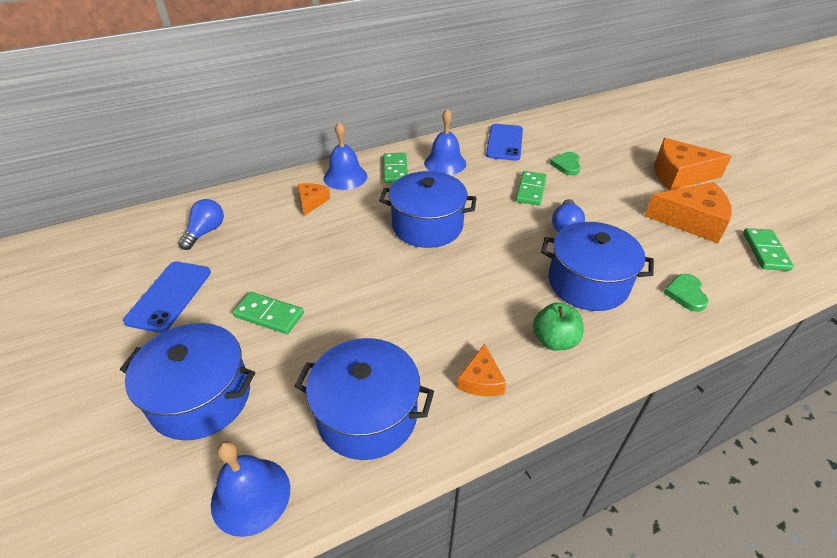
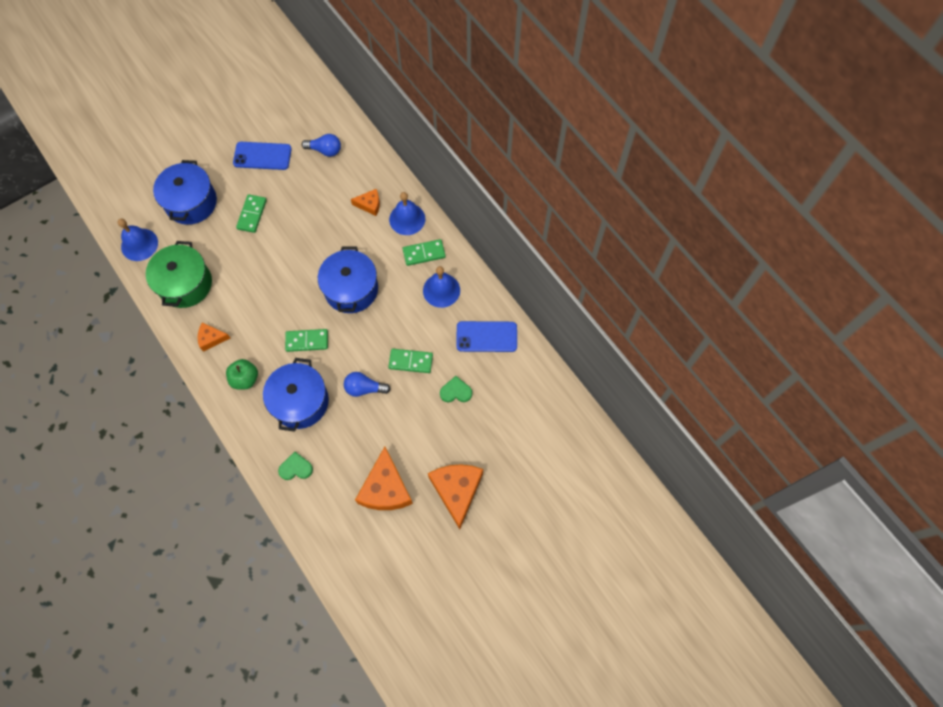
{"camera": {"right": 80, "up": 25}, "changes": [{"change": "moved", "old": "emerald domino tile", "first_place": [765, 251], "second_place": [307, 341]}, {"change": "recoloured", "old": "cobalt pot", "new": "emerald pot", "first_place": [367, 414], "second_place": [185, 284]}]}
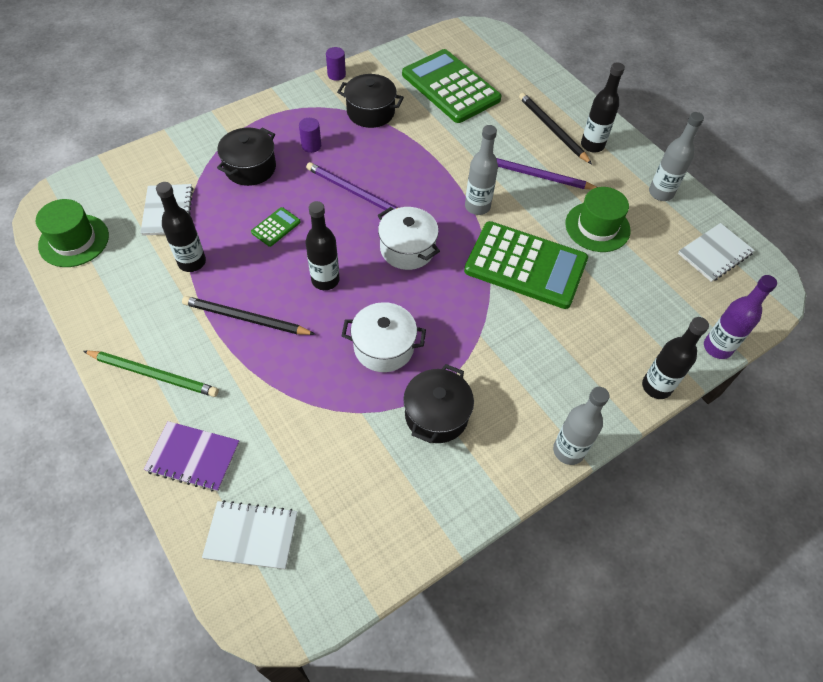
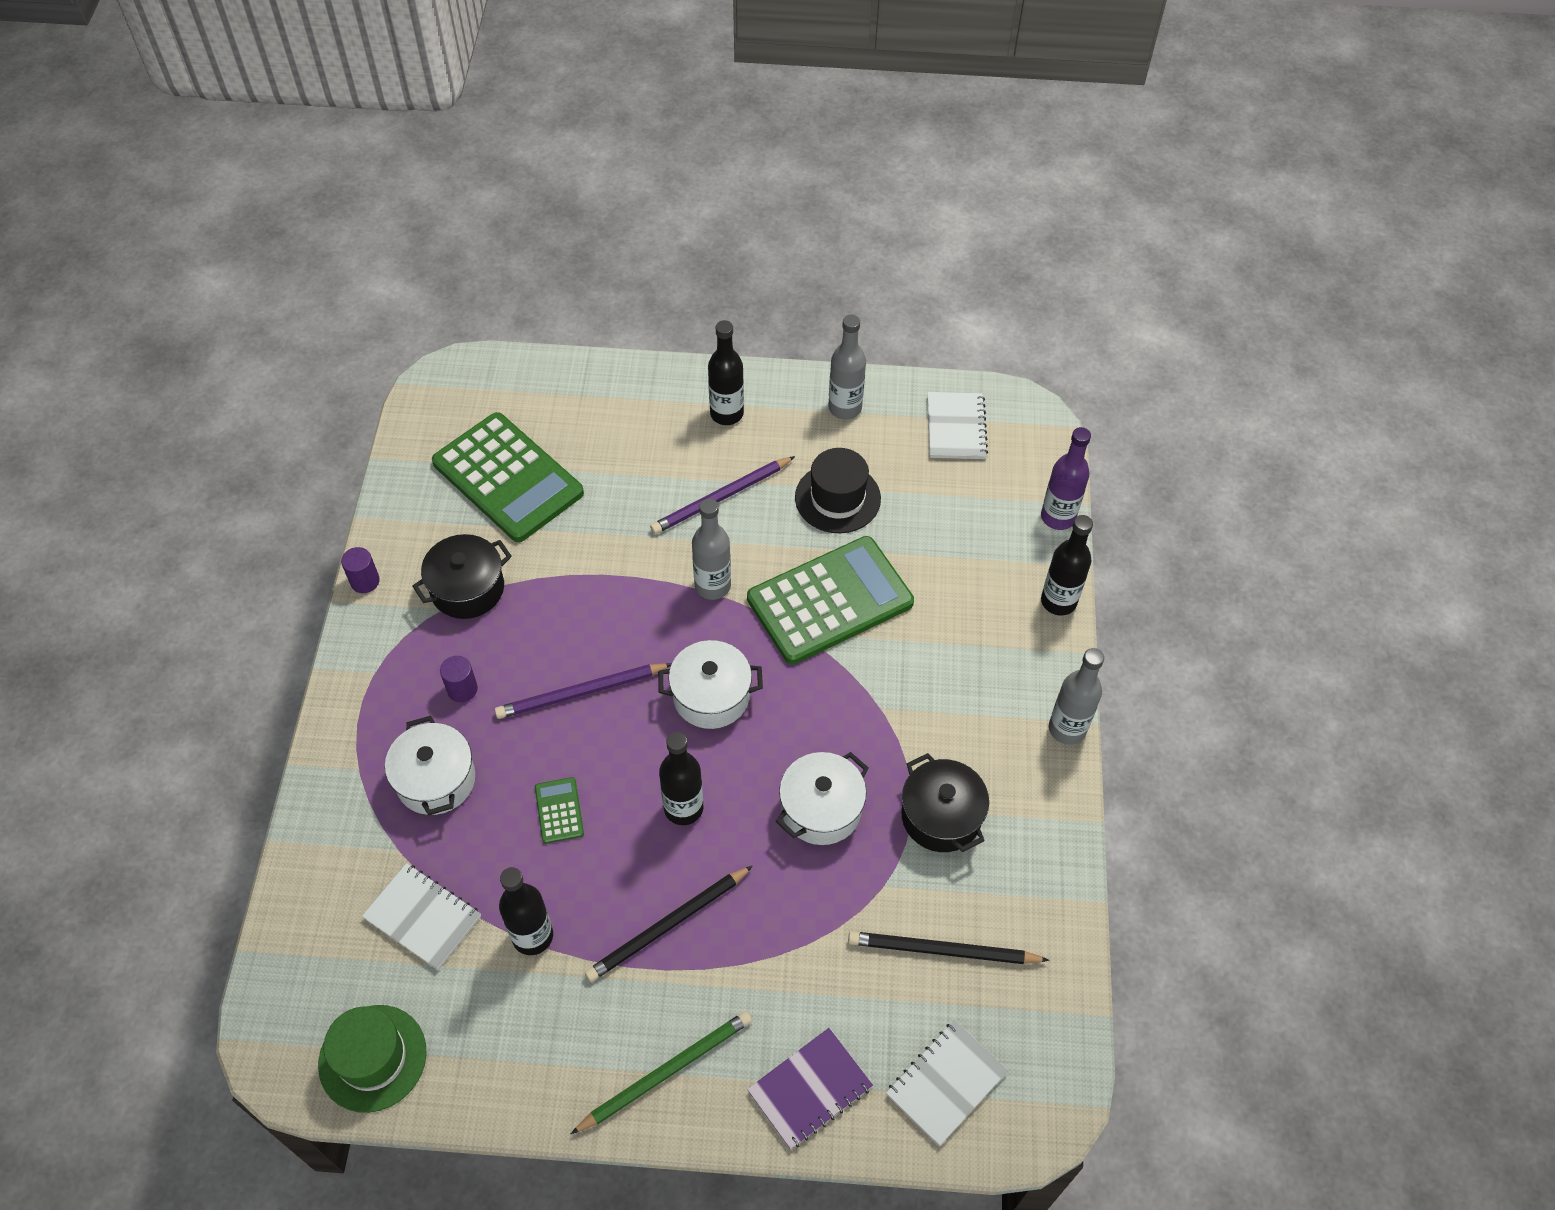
{"camera": {"right": -50, "up": 0}, "changes": [{"change": "turned", "old": "emerald calculator", "first_place": [450, 87], "second_place": [508, 478], "degrees": -135}, {"change": "moved", "old": "jet-black lead pencil", "first_place": [552, 130], "second_place": [943, 951]}, {"change": "recoloured", "old": "jet-black pot", "new": "pure white pot", "first_place": [250, 168], "second_place": [436, 780]}, {"change": "recoloured", "old": "emerald hat", "new": "jet-black hat", "first_place": [597, 227], "second_place": [837, 498]}]}
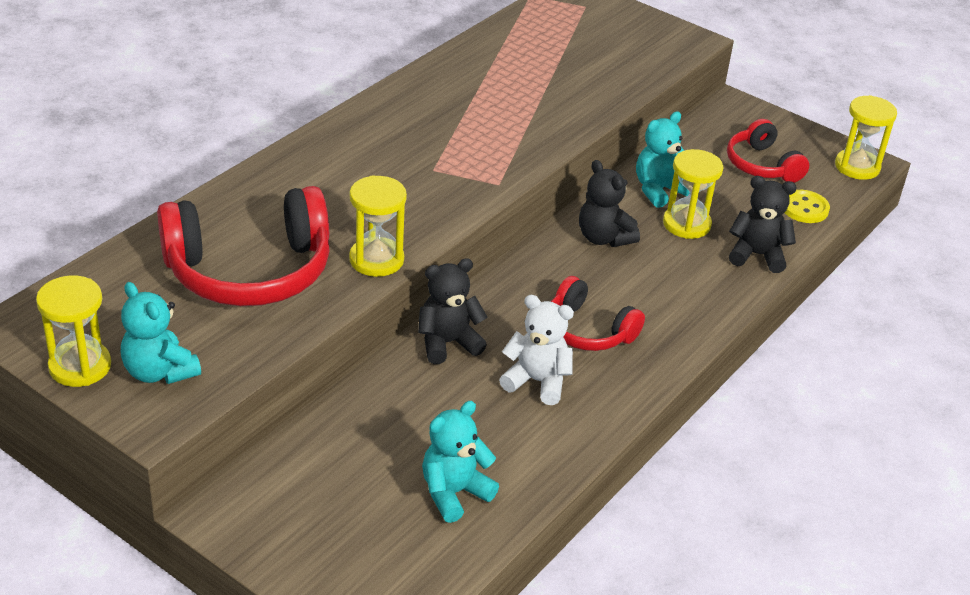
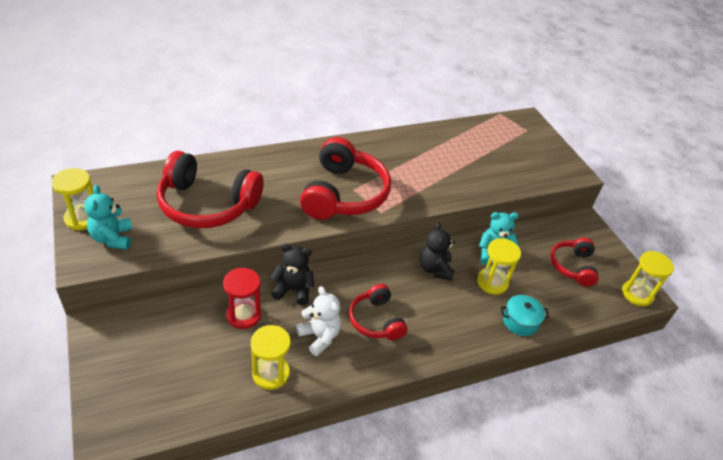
{"camera": {"right": 30, "up": 5}, "changes": [{"change": "moved", "old": "yellow sand timer", "first_place": [376, 260], "second_place": [271, 373]}, {"change": "replaced", "old": "jet-black teddy", "new": "teal pot", "first_place": [757, 255], "second_place": [520, 322]}, {"change": "removed", "old": "yellow sewing button", "first_place": [804, 208]}, {"change": "removed", "old": "teal teddy", "first_place": [454, 493]}, {"change": "added", "new": "scarlet headphones", "second_place": [344, 194]}, {"change": "added", "new": "scarlet sand timer", "second_place": [243, 315]}]}
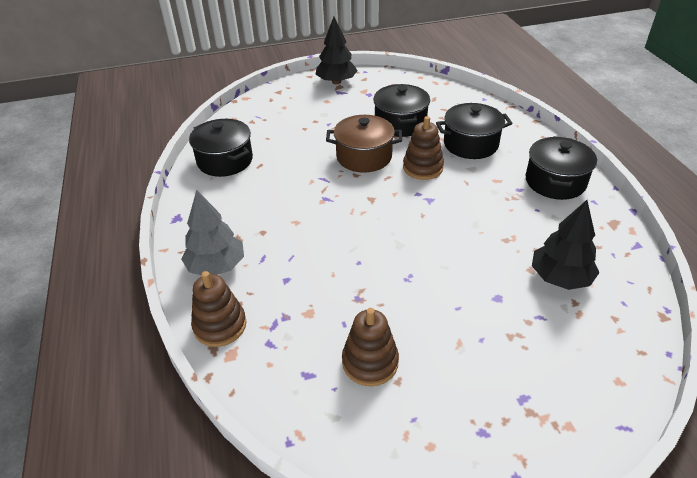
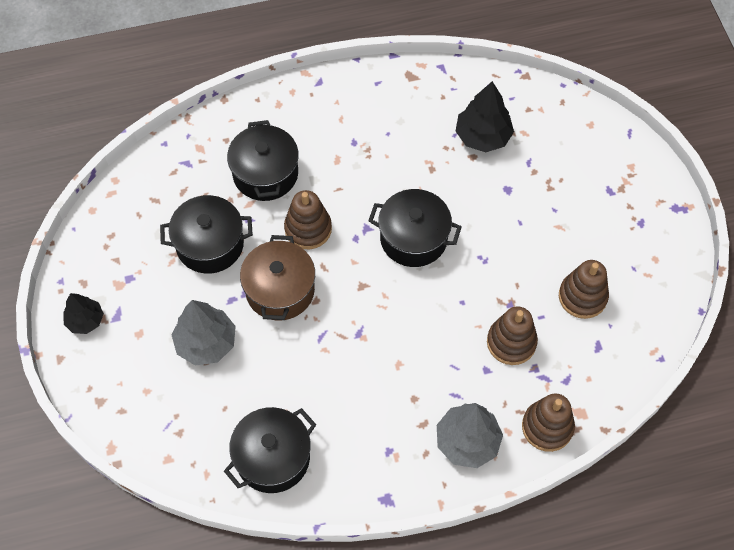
{"camera": {"right": -90, "up": 20}, "changes": [{"change": "resized", "old": "jet-black tree", "first_place": [336, 82], "second_place": [85, 320], "factor": 0.64}, {"change": "moved", "old": "jet-black pot", "first_place": [555, 182], "second_place": [413, 238]}, {"change": "added", "new": "grey tree", "second_place": [206, 343]}, {"change": "added", "new": "brown stacking toy", "second_place": [511, 342]}]}
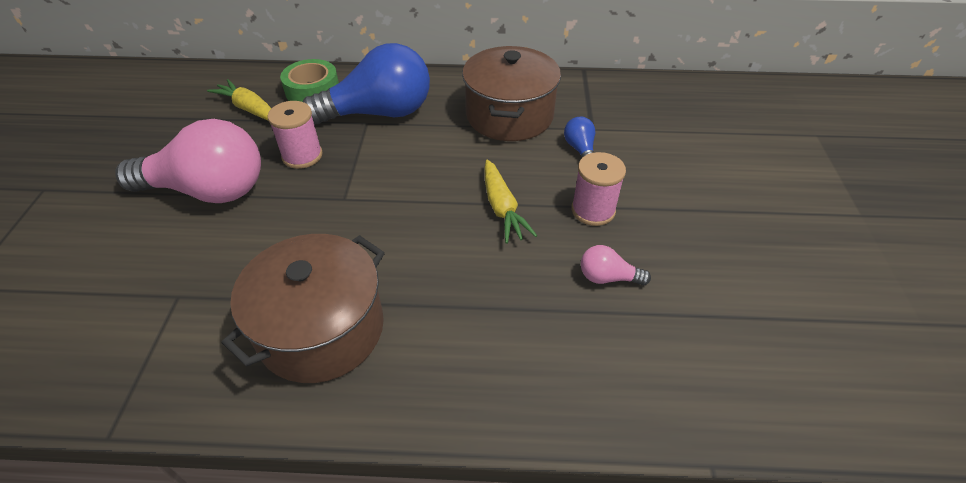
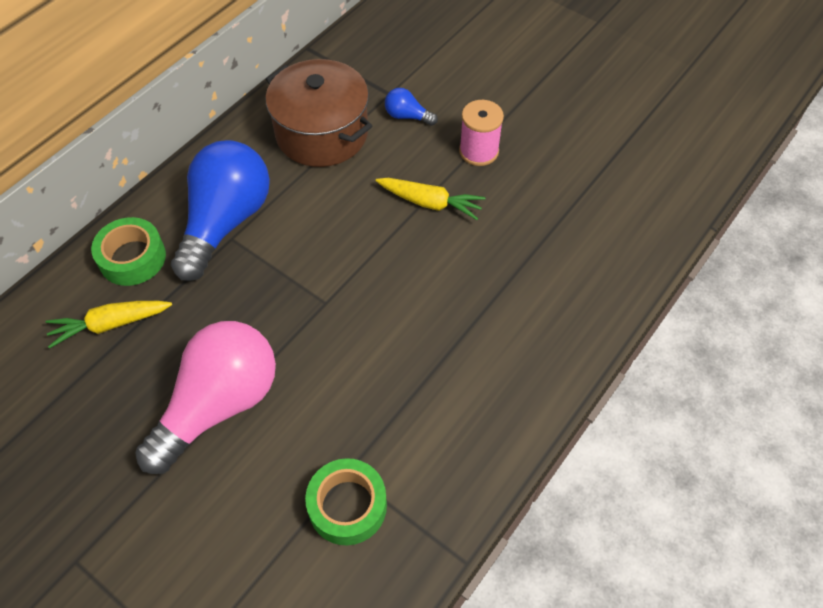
{"camera": {"right": -55, "up": 10}, "changes": [{"change": "removed", "old": "rosy spool", "first_place": [302, 156]}, {"change": "removed", "old": "brown pot", "first_place": [321, 329]}, {"change": "removed", "old": "rosy light bulb", "first_place": [607, 277]}, {"change": "added", "new": "emerald roll of tape", "second_place": [347, 506]}]}
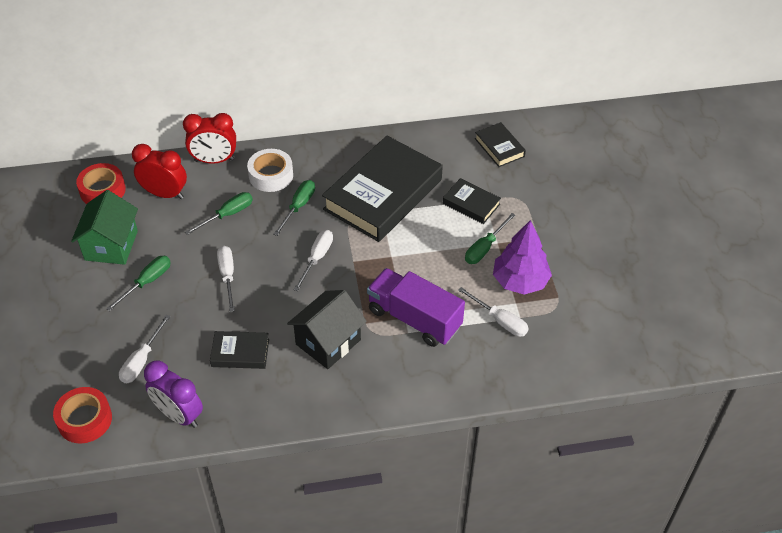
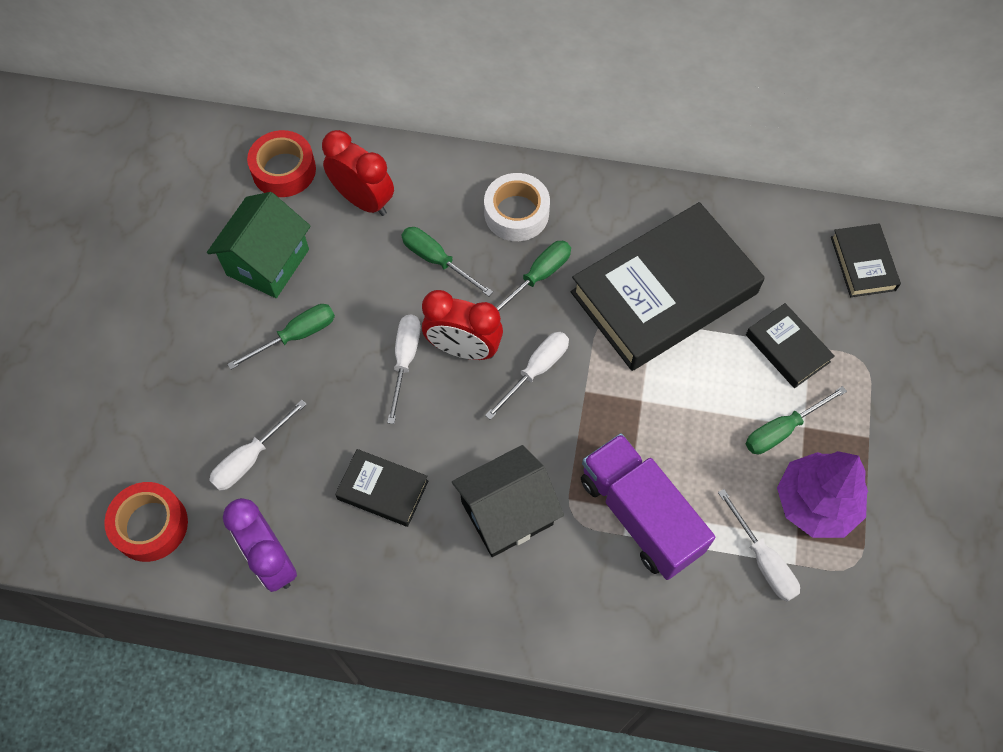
{"camera": {"right": 20, "up": 15}, "changes": [{"change": "moved", "old": "scarlet clock", "first_place": [214, 160], "second_place": [463, 349]}, {"change": "turned", "old": "emerald flat screwdriver", "first_place": [228, 215], "second_place": [437, 260], "degrees": -120}]}
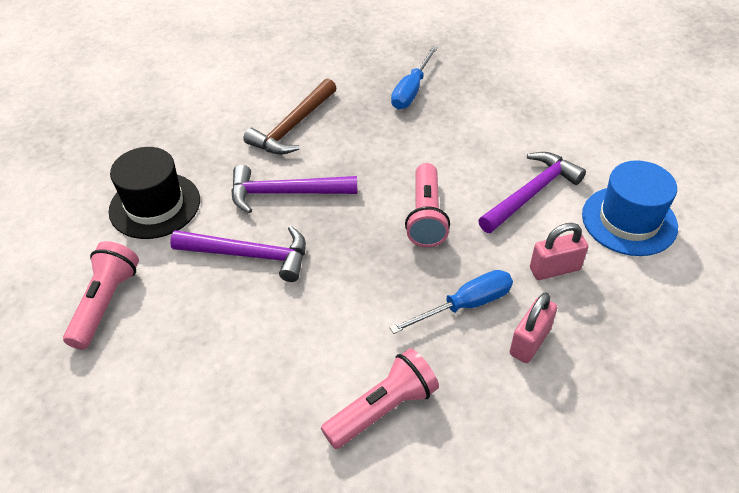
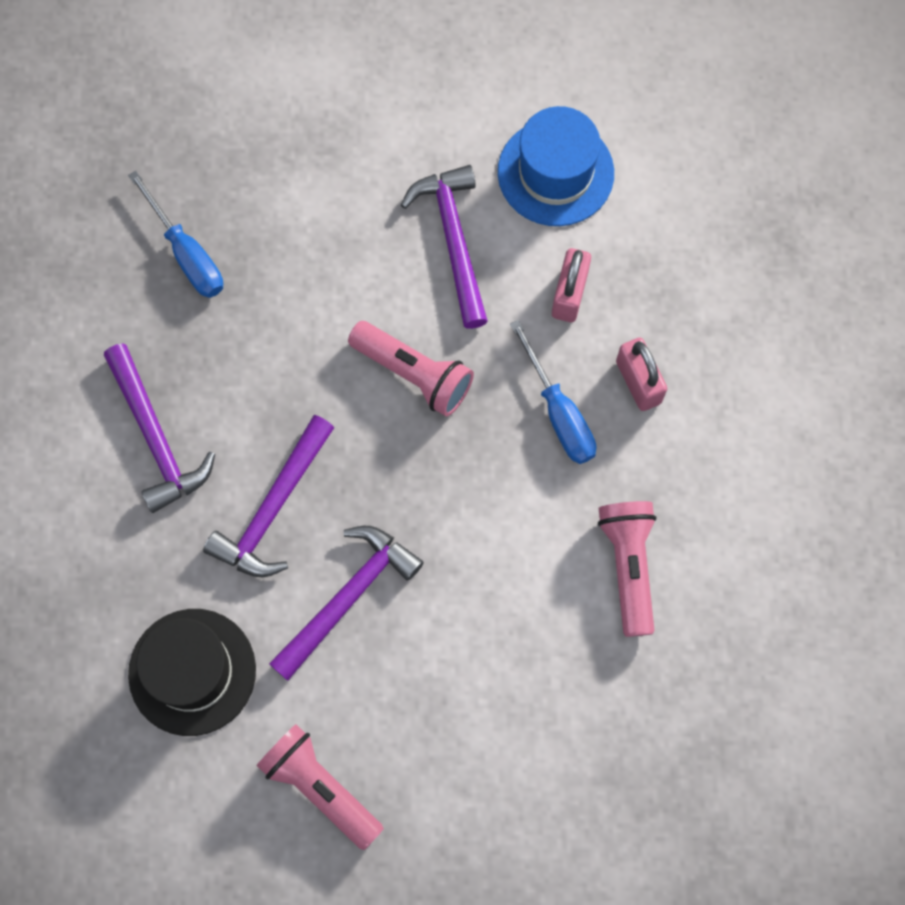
{"camera": {"right": -60, "up": 25}, "changes": [{"change": "recoloured", "old": "brown claw hammer", "new": "violet claw hammer", "first_place": [293, 126], "second_place": [156, 437]}, {"change": "turned", "old": "cobalt flat screwdriver", "first_place": [465, 305], "second_place": [559, 413], "degrees": 150}]}
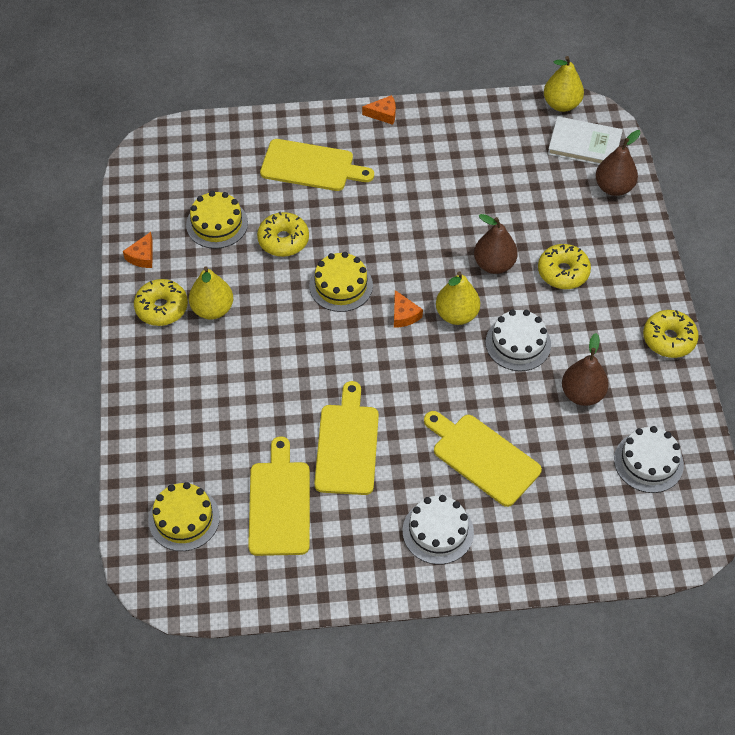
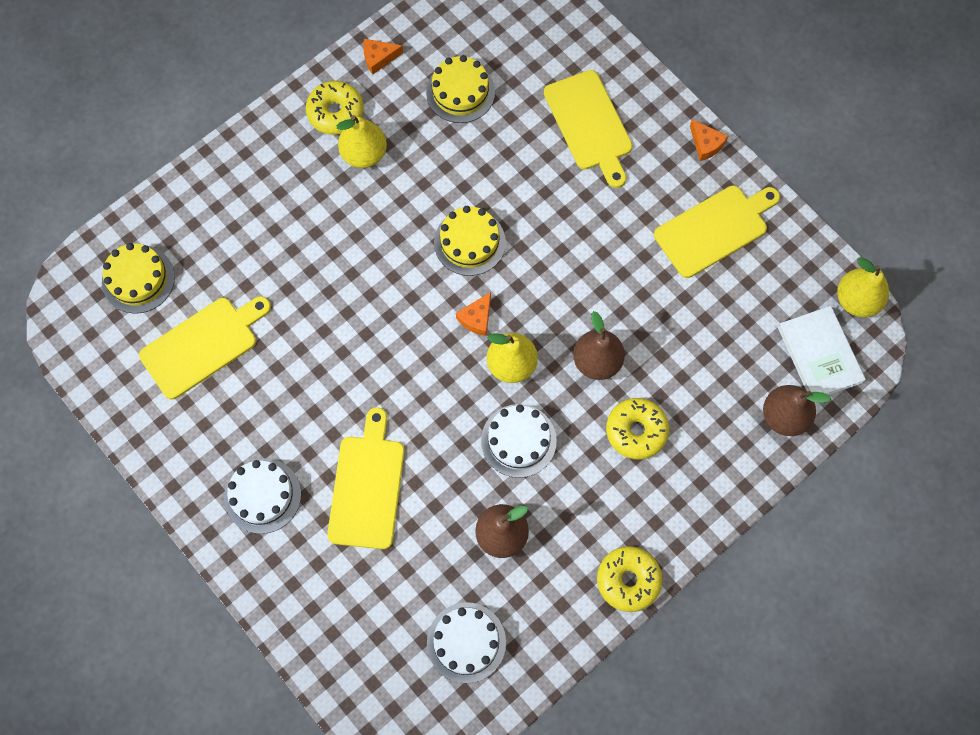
{"camera": {"right": 55, "up": 15}, "changes": [{"change": "removed", "old": "yellow donut", "first_place": [283, 240]}, {"change": "moved", "old": "yellow cutting board", "first_place": [347, 445], "second_place": [714, 229]}]}
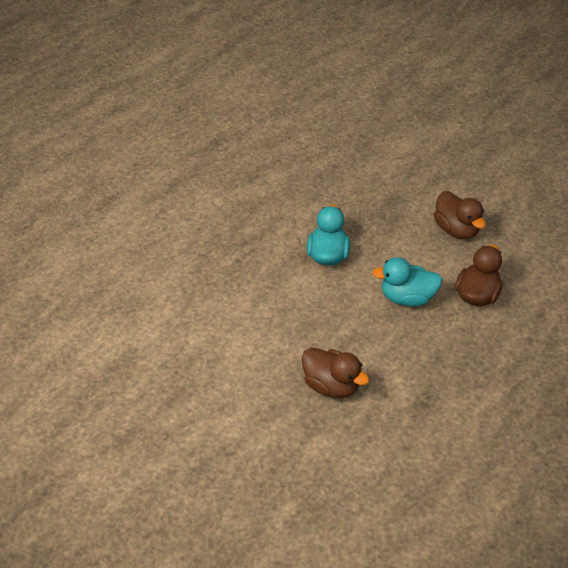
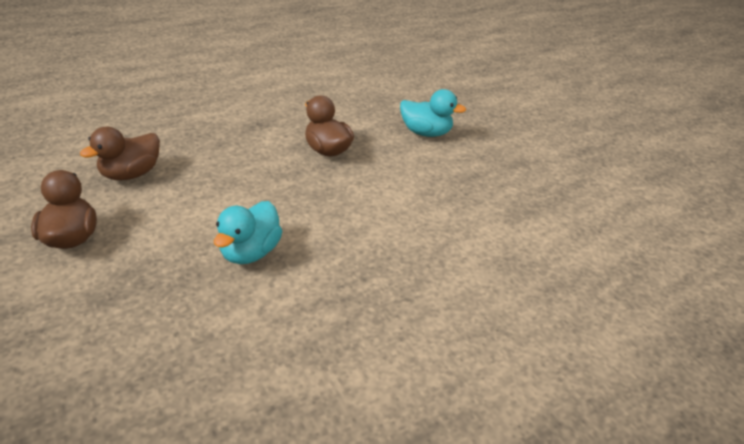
{"camera": {"right": -165, "up": -10}, "changes": [{"change": "moved", "old": "teal duck", "first_place": [407, 297], "second_place": [426, 133]}]}
